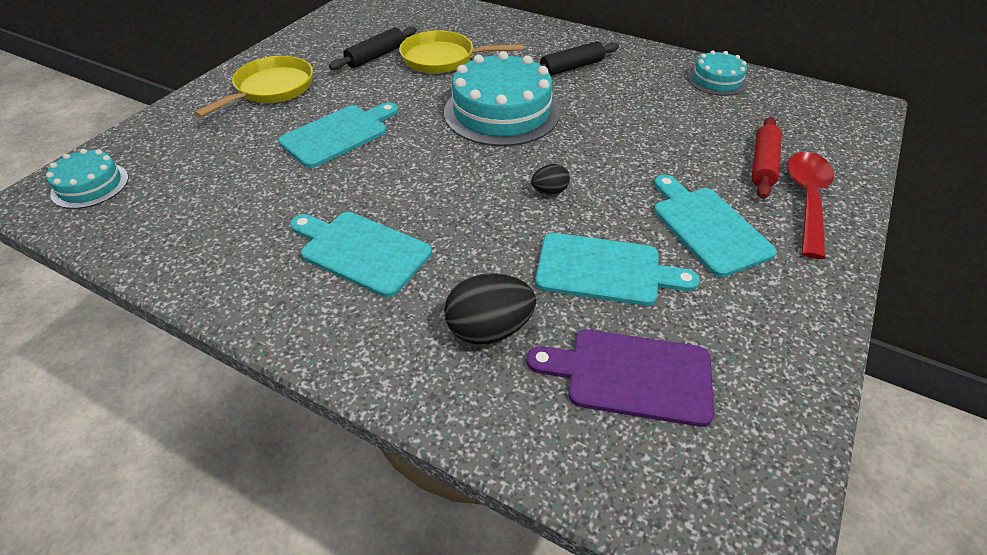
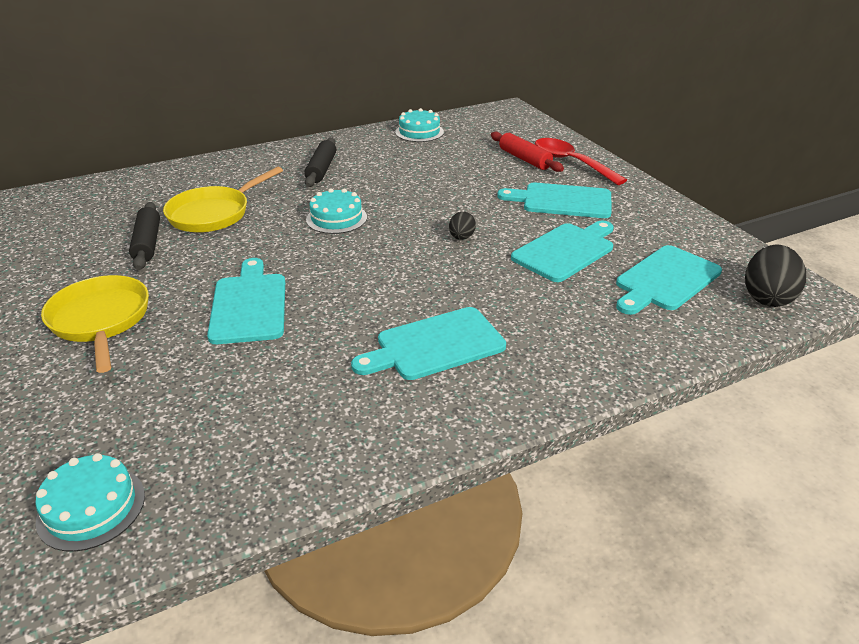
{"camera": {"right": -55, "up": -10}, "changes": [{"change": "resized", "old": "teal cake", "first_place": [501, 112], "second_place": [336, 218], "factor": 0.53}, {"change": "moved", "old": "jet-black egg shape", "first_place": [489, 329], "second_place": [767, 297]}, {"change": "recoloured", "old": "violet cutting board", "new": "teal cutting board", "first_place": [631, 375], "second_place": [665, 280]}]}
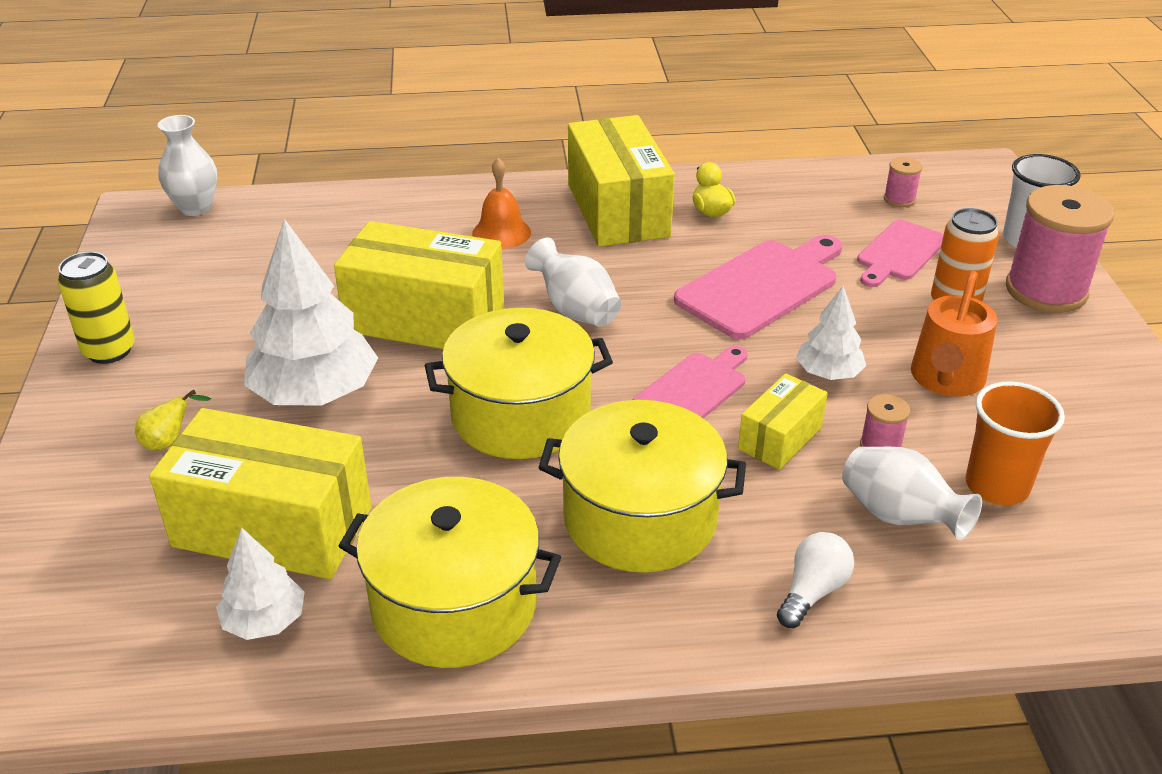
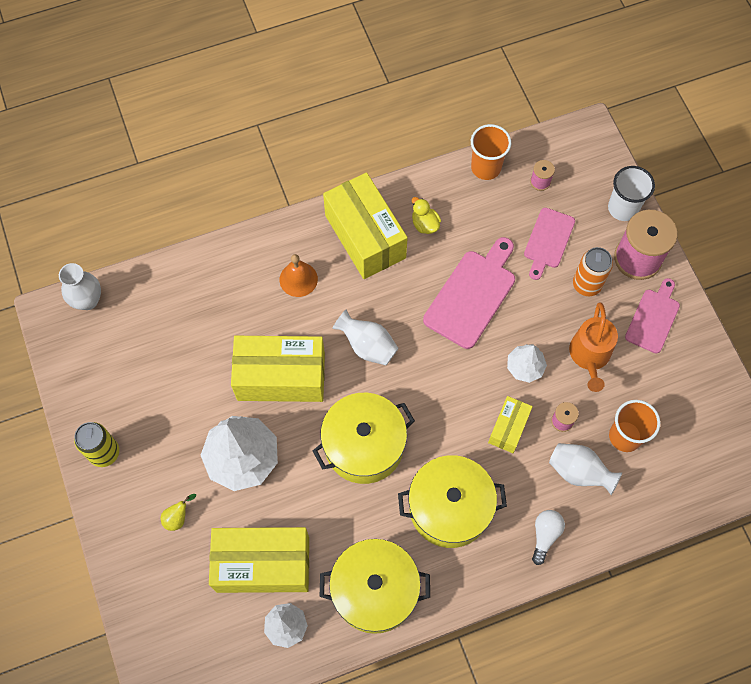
{"camera": {"right": -15, "up": 30}, "changes": [{"change": "moved", "old": "rosy cutting board", "first_place": [693, 389], "second_place": [653, 318]}, {"change": "added", "new": "bright orange tumbler", "second_place": [486, 167]}]}
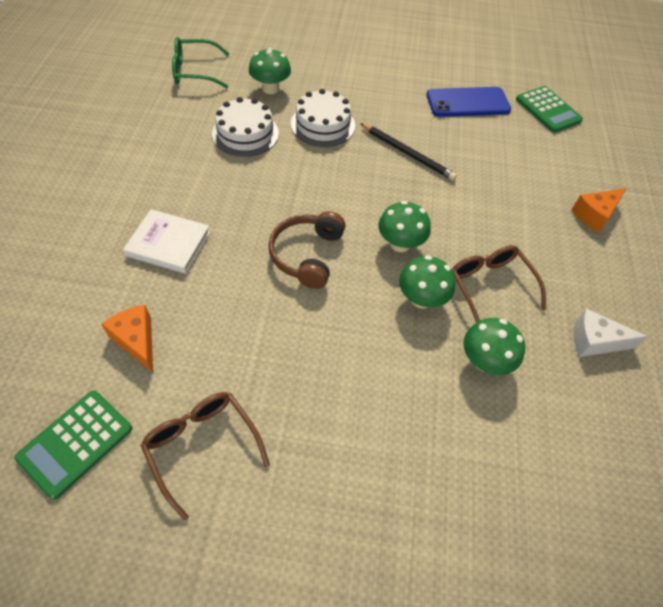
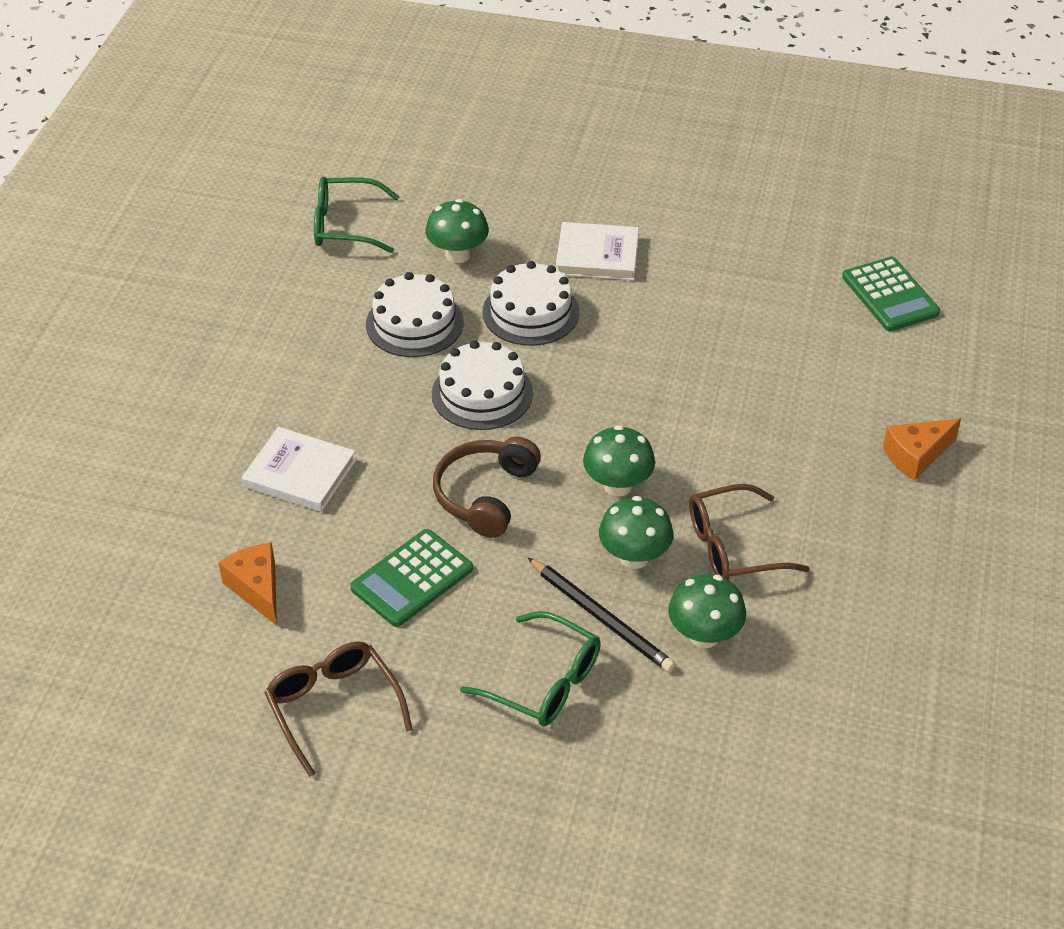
{"camera": {"right": 10, "up": -10}, "changes": [{"change": "removed", "old": "cobalt smartphone", "first_place": [467, 102]}, {"change": "moved", "old": "jet-black lead pencil", "first_place": [408, 153], "second_place": [601, 618]}, {"change": "turned", "old": "brown glasses", "first_place": [490, 287], "second_place": [734, 546], "degrees": -90}, {"change": "removed", "old": "pure white cheese", "first_place": [595, 341]}, {"change": "moved", "old": "emerald calculator", "first_place": [76, 443], "second_place": [412, 579]}, {"change": "added", "new": "pure white hardback", "second_place": [597, 255]}, {"change": "added", "new": "pure white cake", "second_place": [482, 393]}, {"change": "added", "new": "emerald glasses", "second_place": [543, 682]}]}
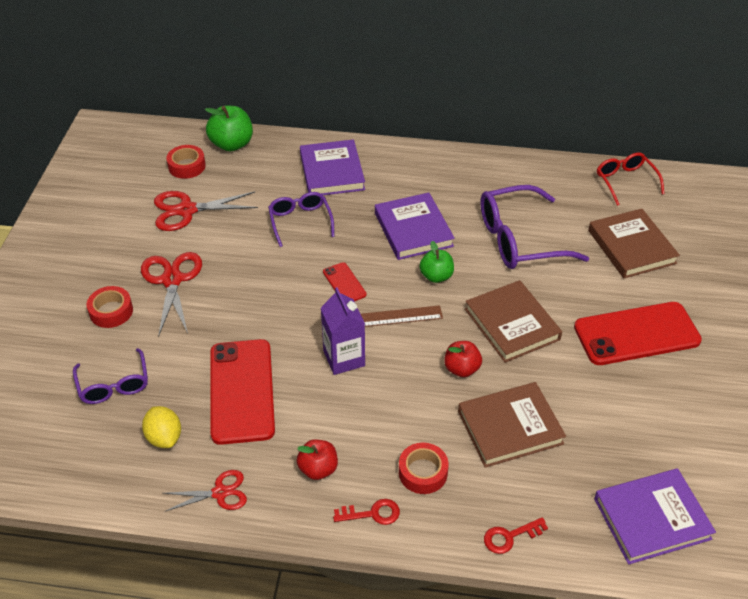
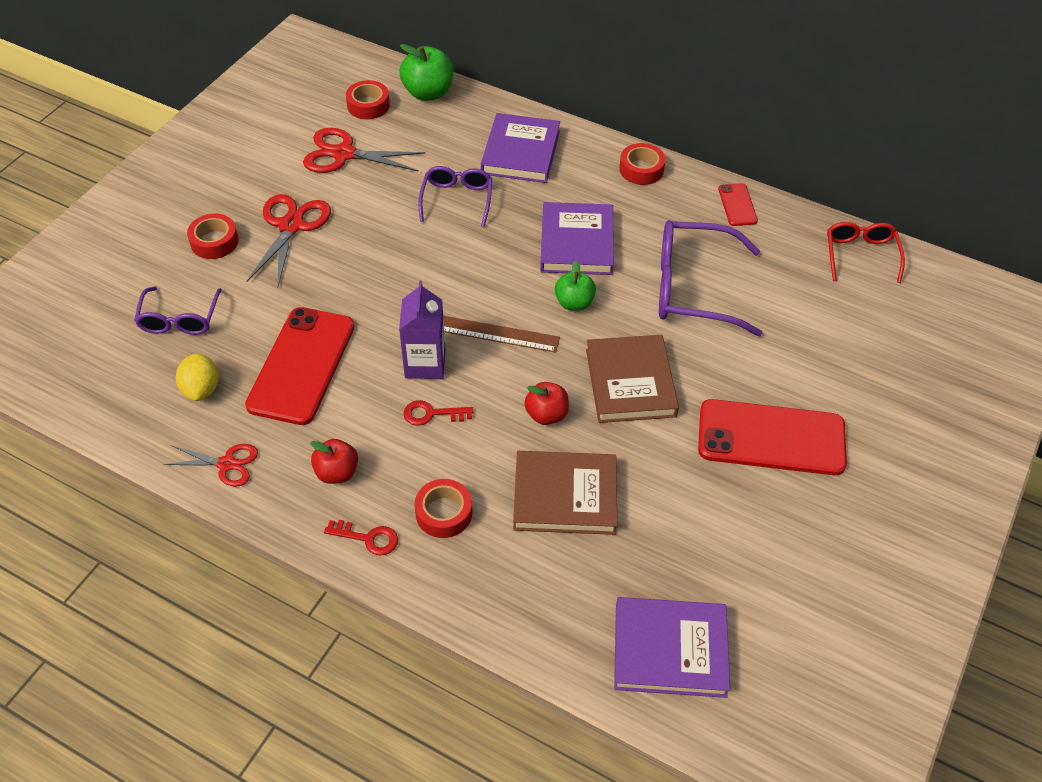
{"camera": {"right": 20, "up": 5}, "changes": [{"change": "removed", "old": "brown hardback", "first_place": [631, 247]}, {"change": "moved", "old": "scarlet smartphone", "first_place": [344, 283], "second_place": [737, 205]}, {"change": "moved", "old": "scarlet door key", "first_place": [510, 537], "second_place": [432, 414]}, {"change": "added", "new": "scarlet roll of tape", "second_place": [641, 169]}]}
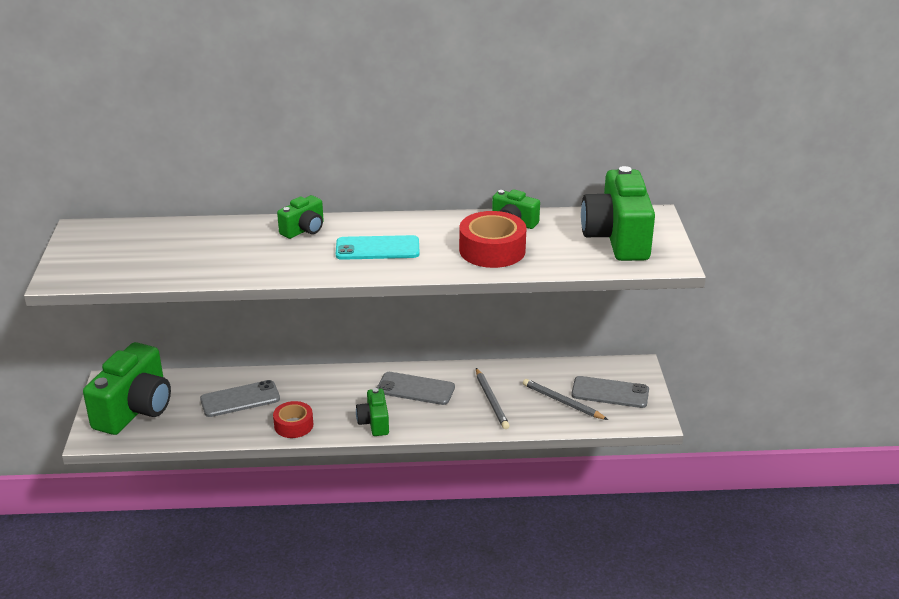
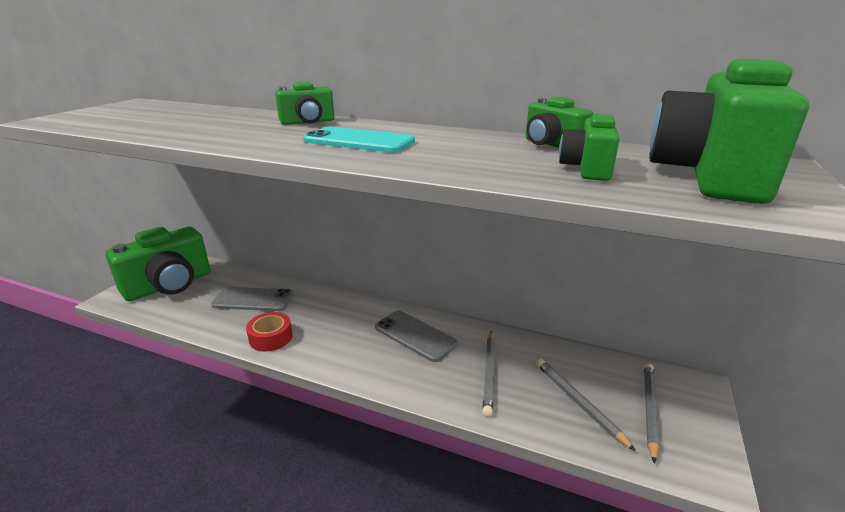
{"camera": {"right": 25, "up": -5}, "changes": [{"change": "removed", "old": "scarlet roll of tape", "first_place": [492, 250]}, {"change": "replaced", "old": "grey smartphone", "new": "grey lead pencil", "first_place": [610, 393], "second_place": [649, 410]}, {"change": "moved", "old": "emerald camera", "first_place": [374, 422], "second_place": [587, 169]}]}
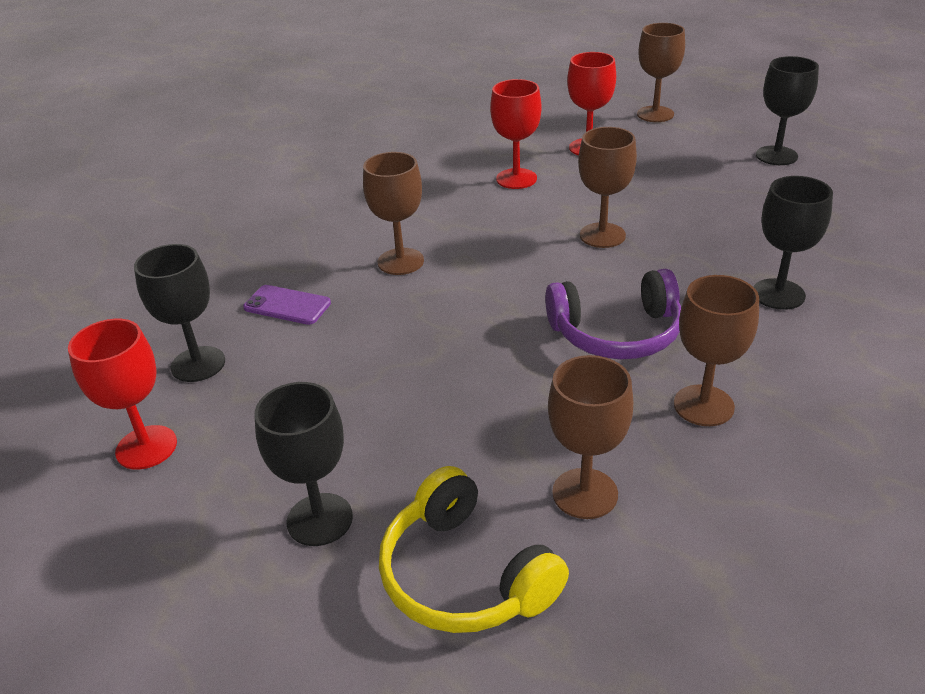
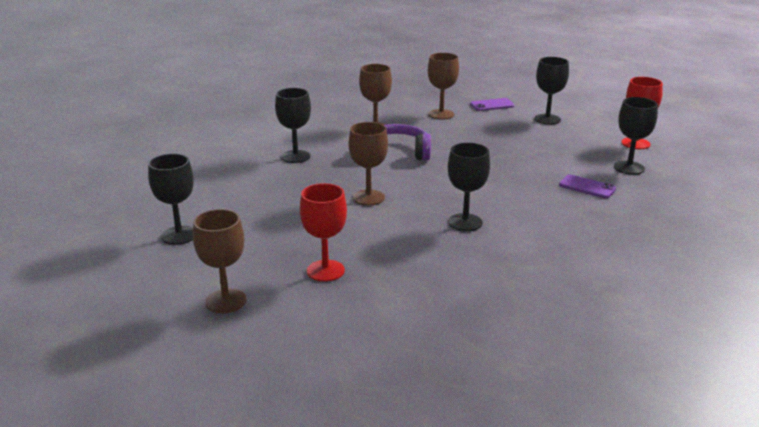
{"camera": {"right": -170, "up": -10}, "changes": [{"change": "removed", "old": "scarlet goblet", "first_place": [516, 179]}, {"change": "removed", "old": "brown goblet", "first_place": [400, 261]}, {"change": "replaced", "old": "yellow headphones", "new": "violet smartphone", "first_place": [465, 574], "second_place": [492, 105]}, {"change": "added", "new": "jet-black goblet", "second_place": [465, 222]}]}
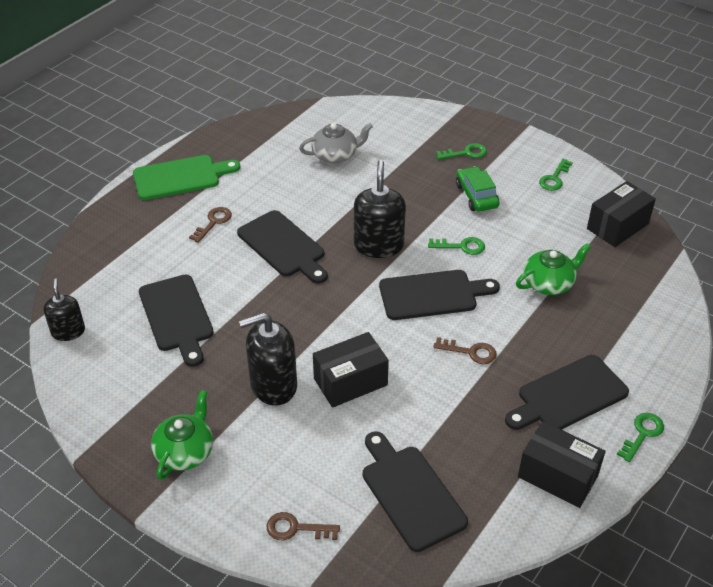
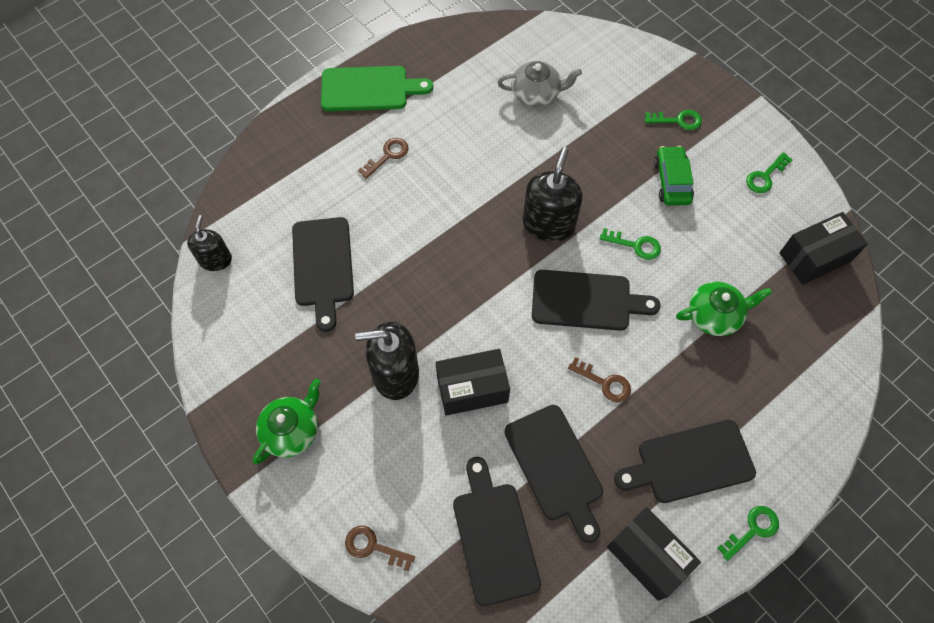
{"camera": {"right": 15, "up": 20}, "changes": [{"change": "moved", "old": "jet-black cutting board", "first_place": [283, 246], "second_place": [555, 467]}]}
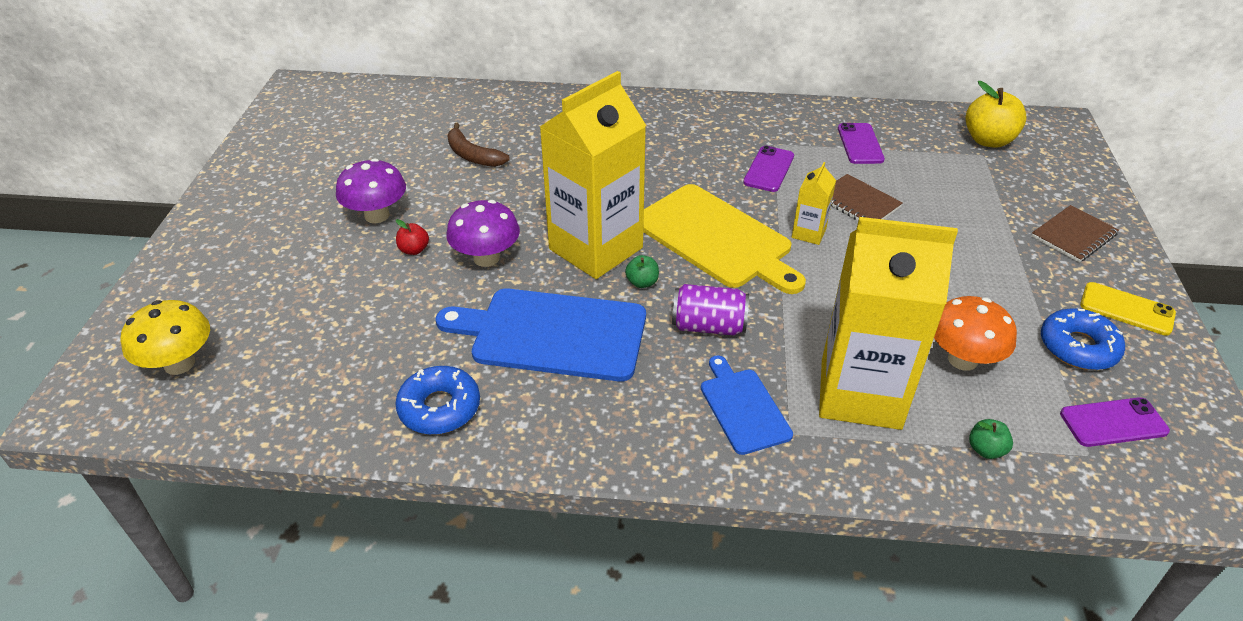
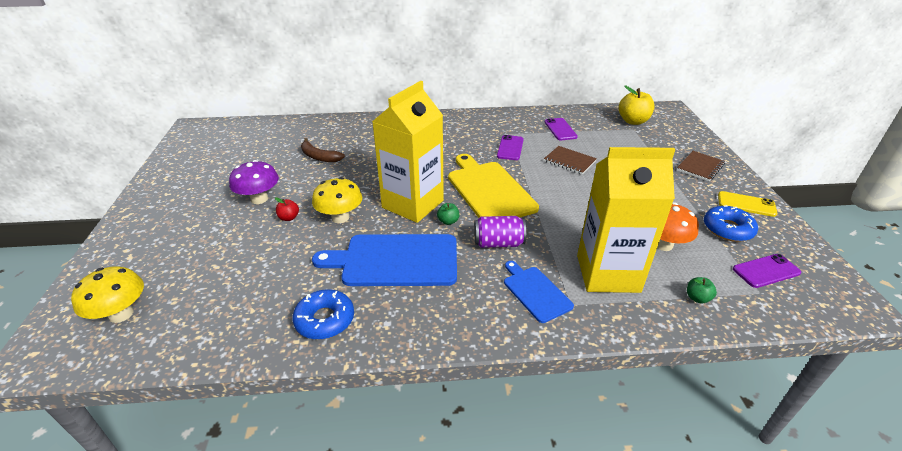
{"camera": {"right": -10, "up": -5}, "changes": [{"change": "removed", "old": "yellow juice carton", "first_place": [808, 233]}, {"change": "turned", "old": "yellow cutting board", "first_place": [716, 238], "second_place": [489, 190], "degrees": -150}, {"change": "recoloured", "old": "violet toadstool", "new": "yellow toadstool", "first_place": [486, 258], "second_place": [340, 217]}]}
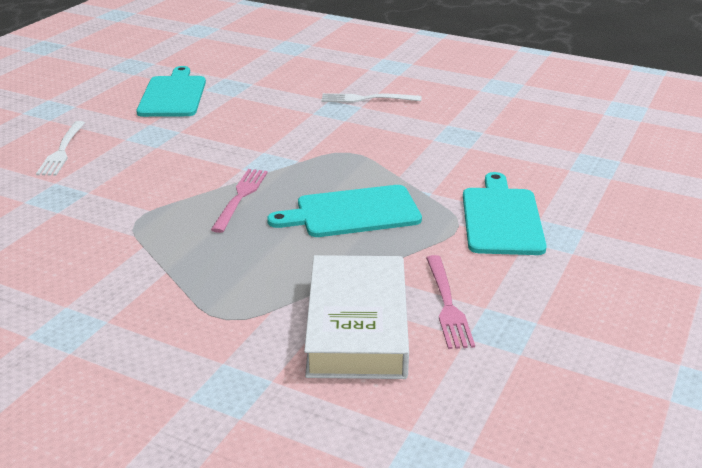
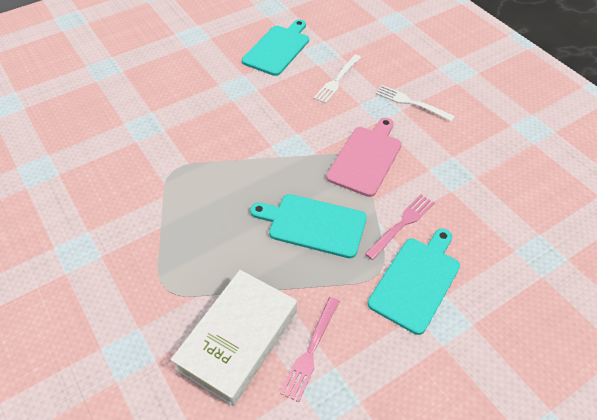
{"camera": {"right": 30, "up": 20}, "changes": [{"change": "moved", "old": "pure white table fork", "first_place": [62, 151], "second_place": [337, 80]}, {"change": "moved", "old": "rosy table fork", "first_place": [241, 197], "second_place": [402, 224]}, {"change": "added", "new": "rosy cutting board", "second_place": [366, 158]}]}
